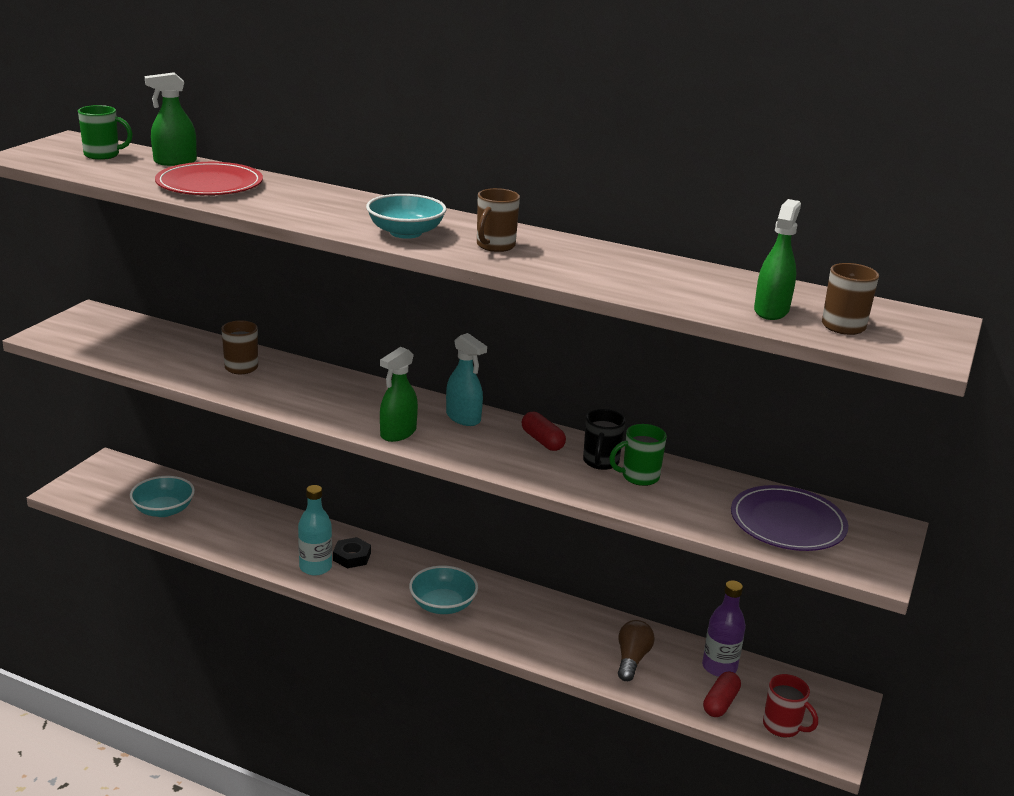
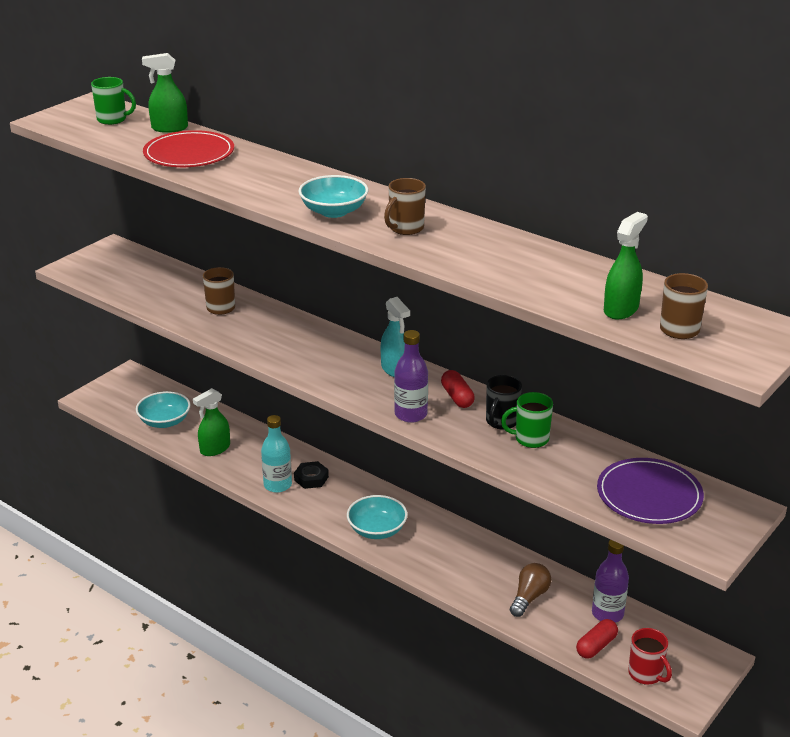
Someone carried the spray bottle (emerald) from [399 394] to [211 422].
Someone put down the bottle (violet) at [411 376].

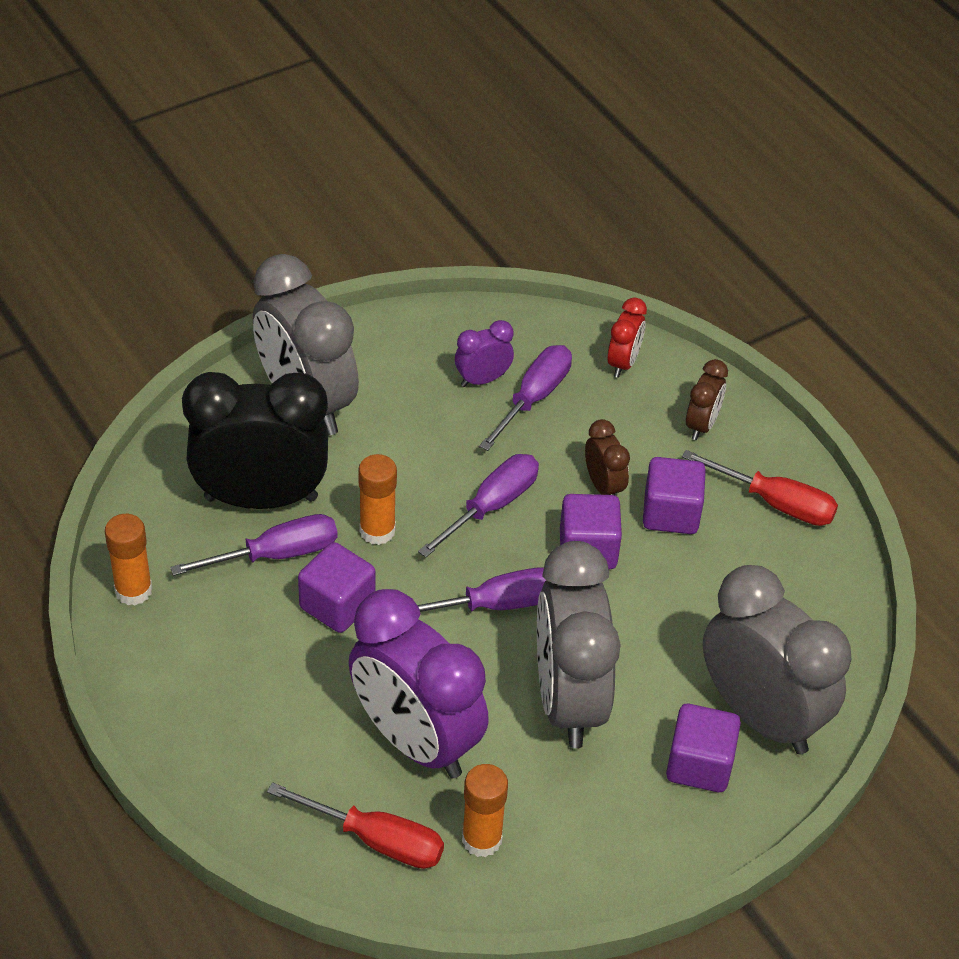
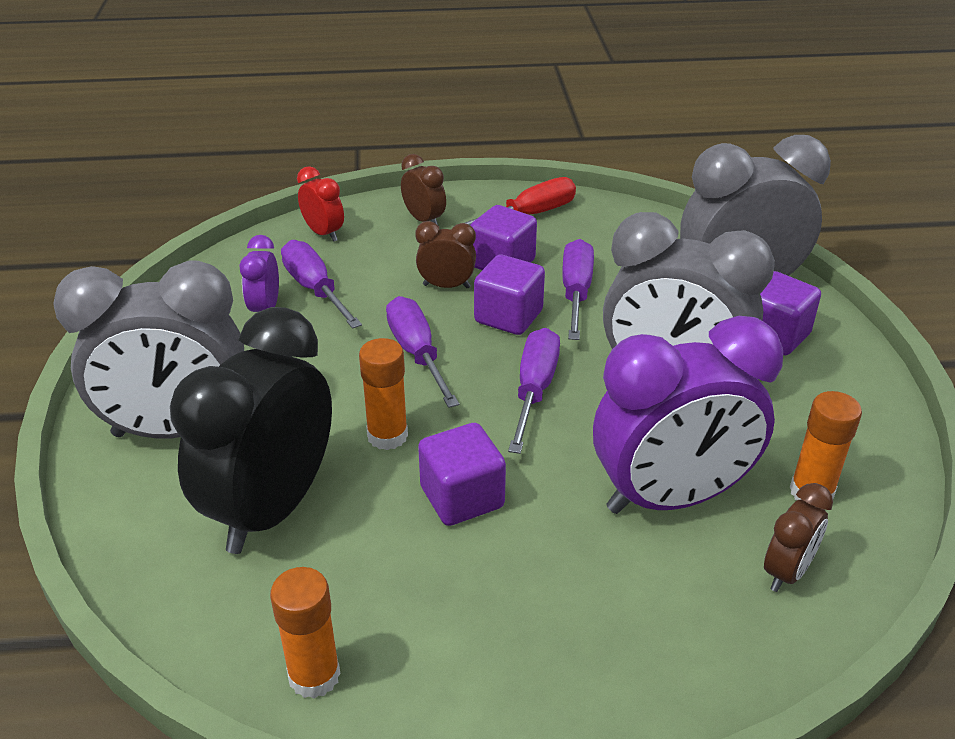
Someone carried the screwdriver (violet) from [254 545] to [578 289].
Someone swapped the screwdriver (scarlet) at [355 825] for the alarm clock (brown) at [798 537].

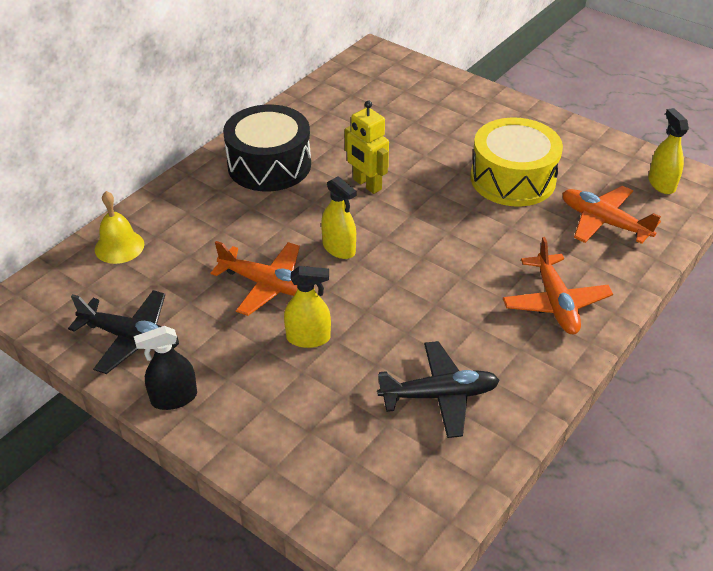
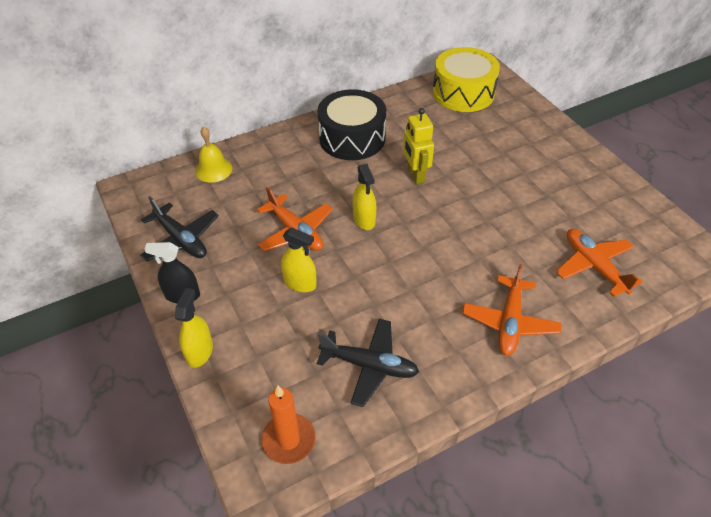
Someone carried the spray bottle (bright yellow) from [668 151] to [194 328].
Someone put down the wax candle (orange-coloured) at [288 425].
Someone carried the toy drum (bright yellow) from [517 162] to [466 79].

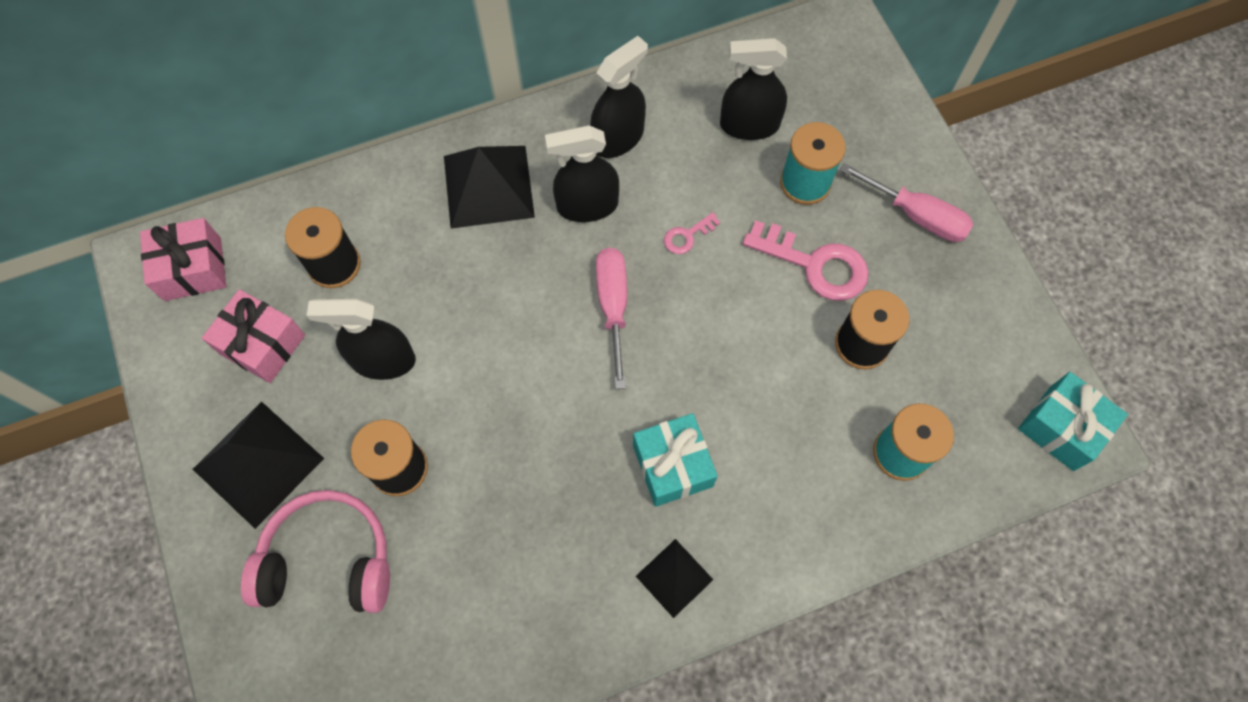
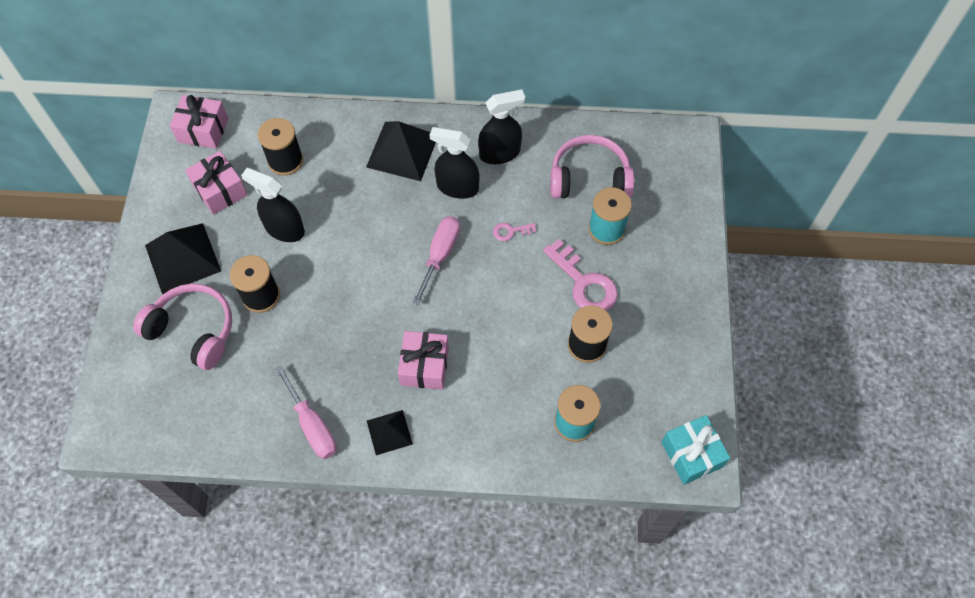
Someone carried the screwdriver (rosy) from [906 202] to [306 412].
Someone repainted the gift (teal) at [675 460], which became the gift (rosy) at [423 360].
Someone swapped the spray bottle (ebony) at [753 89] for the headset (rosy) at [592 167].

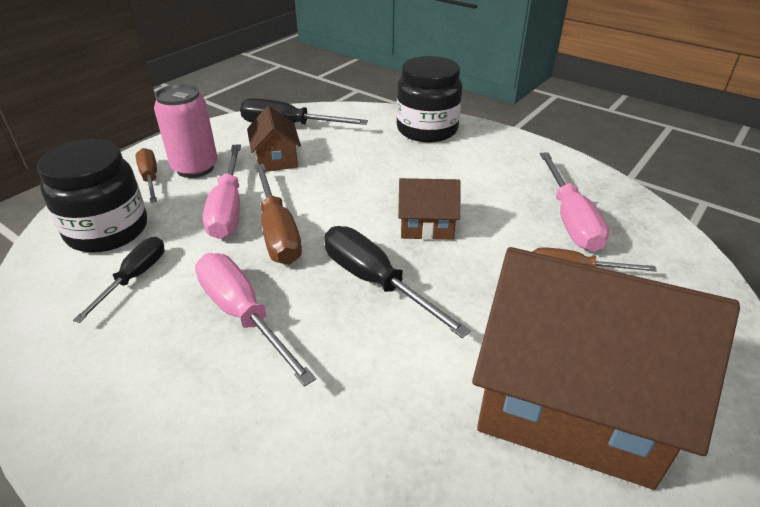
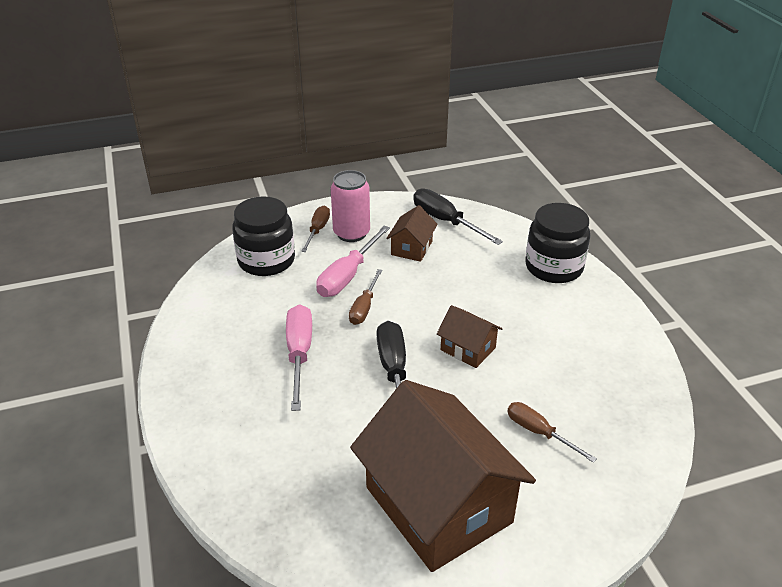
Someone scaled the screwdriver (brown) at [278 214] by 0.65.
Someone took away the screwdriver (ebony) at [119 280].
Someone took away the screwdriver (rosy) at [574 202].

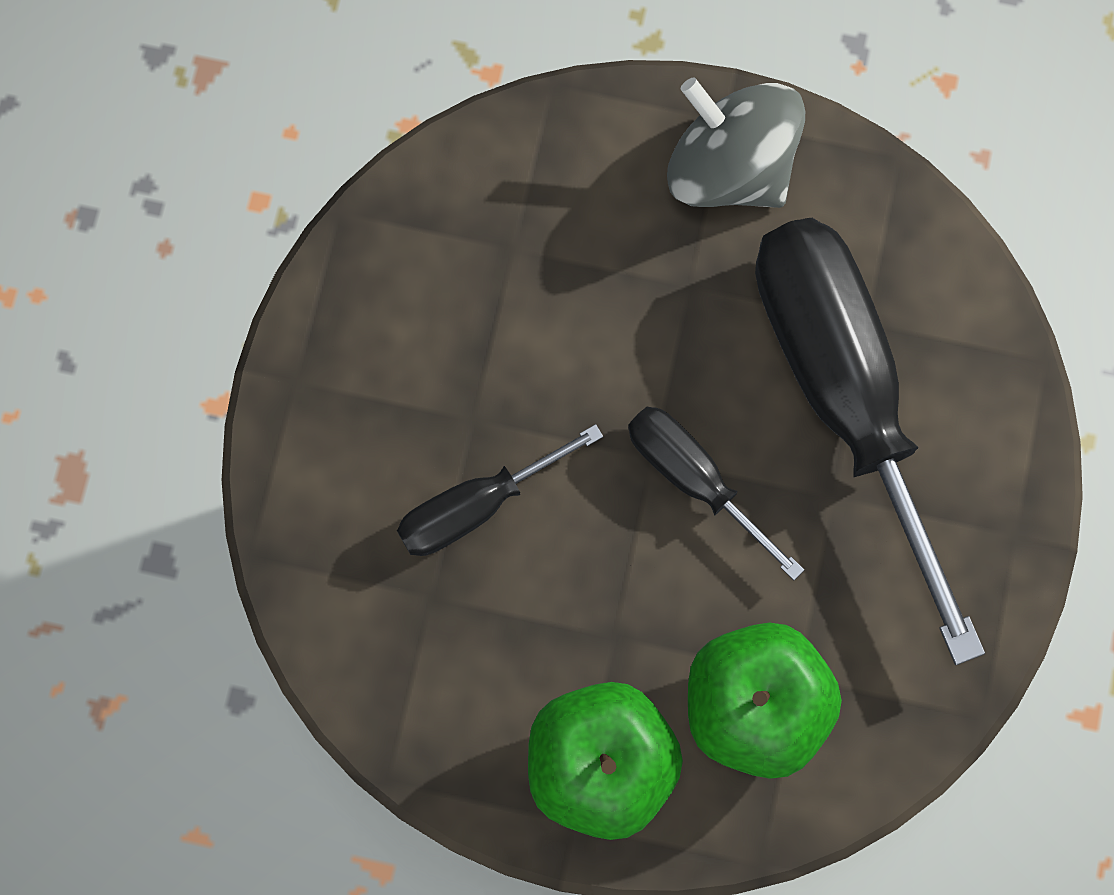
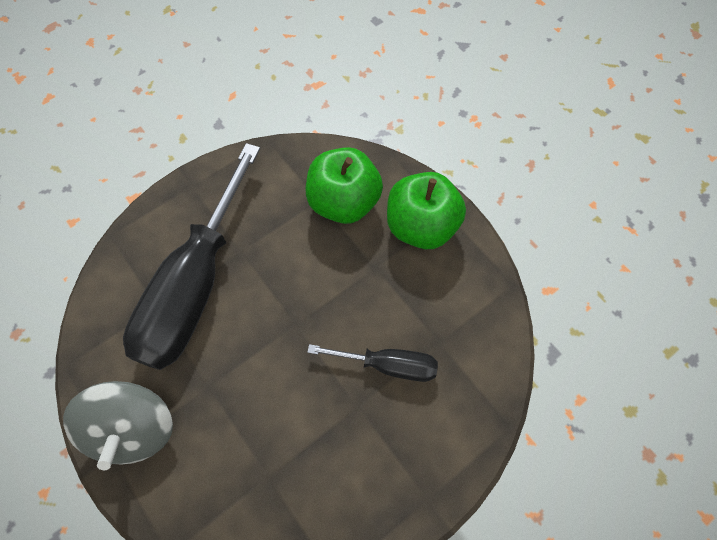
Someone took away the screwdriver (ebony) at [716 493].

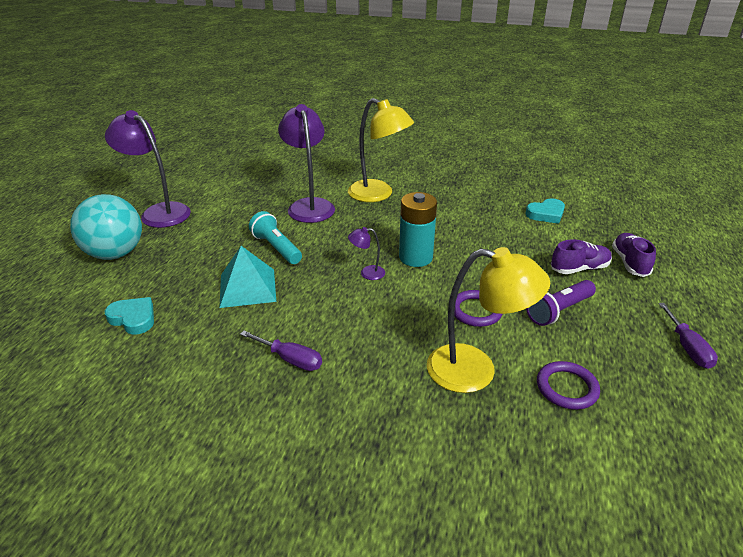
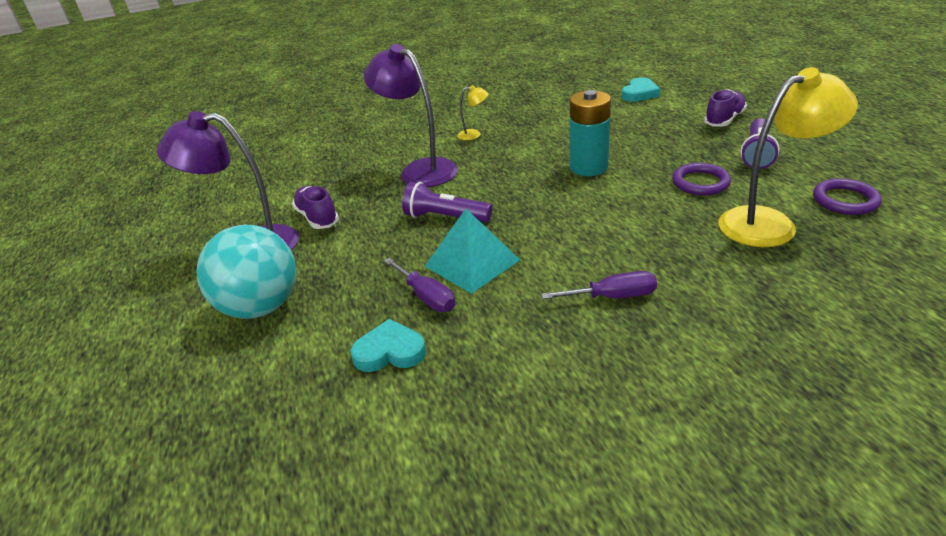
Someone carried the sneaker (violet) from [634 255] to [315 207].
Someone carried the screwdriver (violet) from [688 336] to [419 285].
Someone repainted the torch (teal) at [275 237], which became the torch (violet) at [447 202].
Someone scaled the desk lamp (bright yellow) at [381 150] by 0.45.
Someone took away the desk lamp (violet) at [366 253].

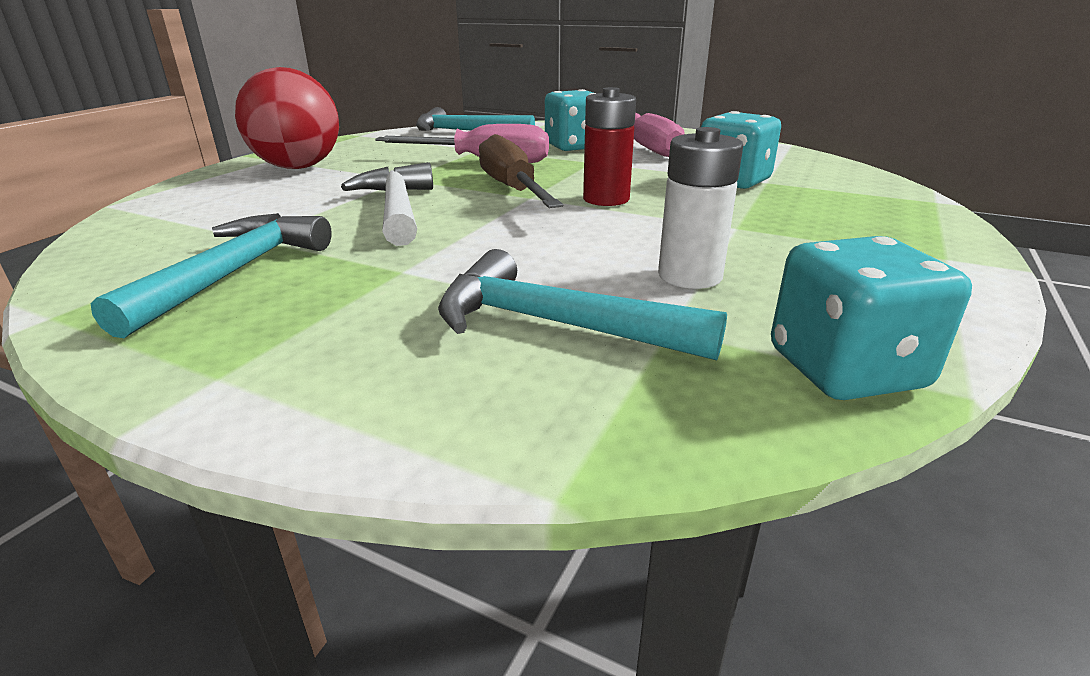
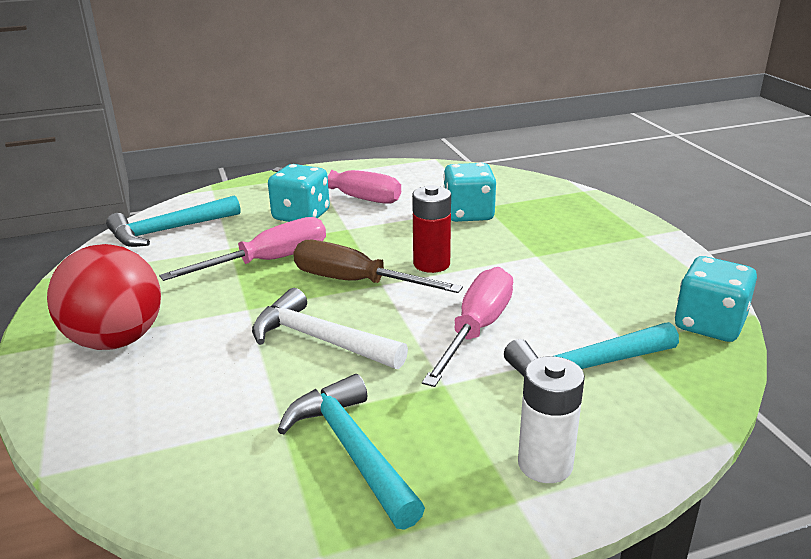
Someone put down the screwdriver (rosy) at [467 327].
Someone carried the power cell (pure white) from [700 208] to [551 419].

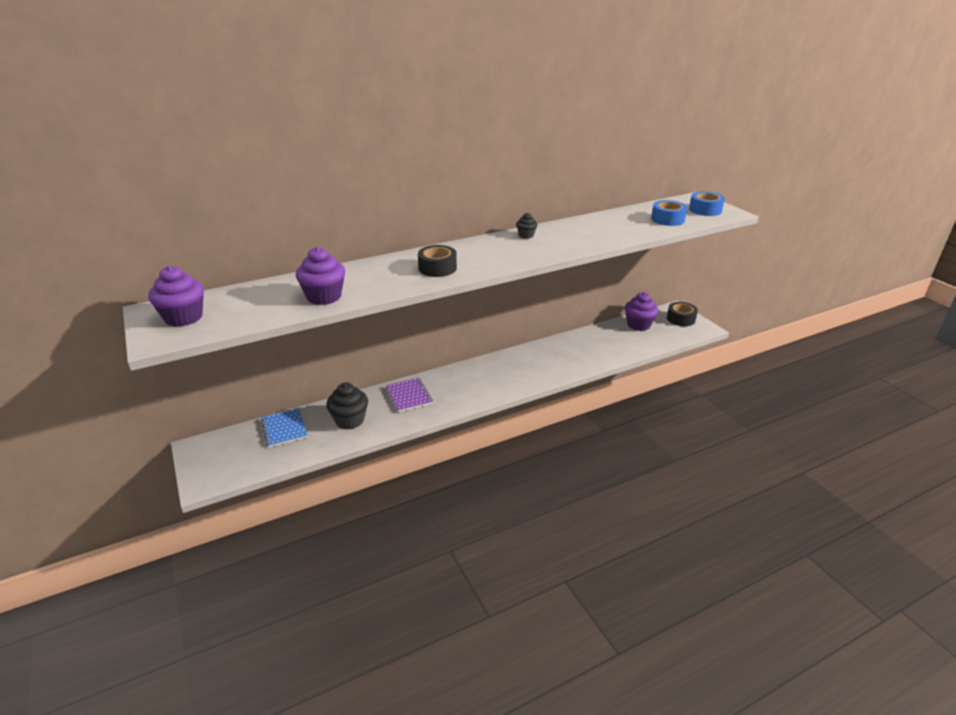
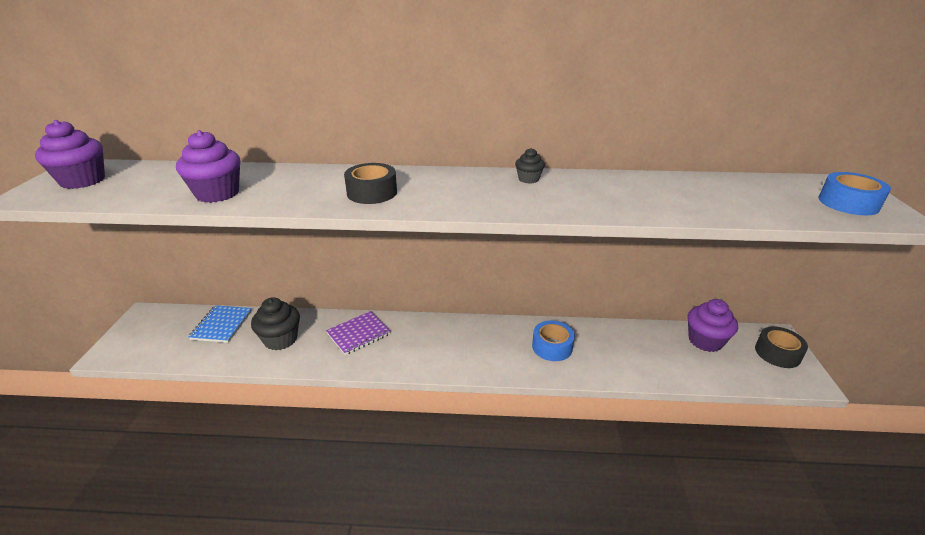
Someone rotated the notebook (violet) at [409 395] by 45 degrees clockwise.
Someone carried the sticky tape (cobalt) from [669 213] to [553 341].

